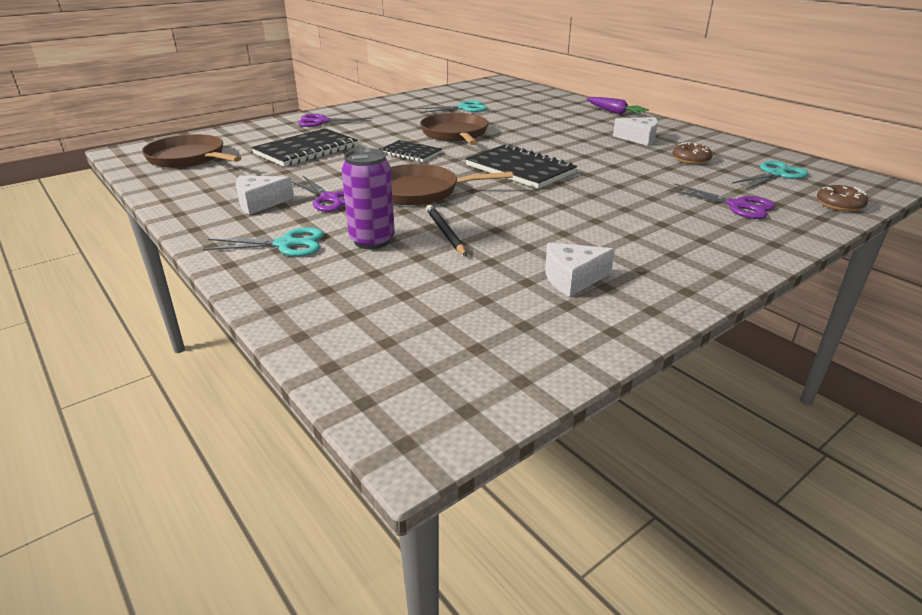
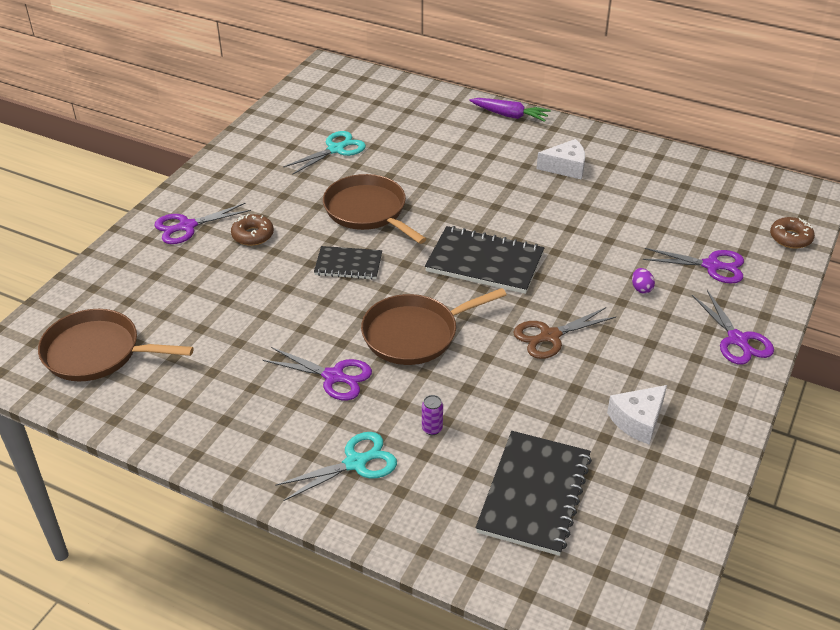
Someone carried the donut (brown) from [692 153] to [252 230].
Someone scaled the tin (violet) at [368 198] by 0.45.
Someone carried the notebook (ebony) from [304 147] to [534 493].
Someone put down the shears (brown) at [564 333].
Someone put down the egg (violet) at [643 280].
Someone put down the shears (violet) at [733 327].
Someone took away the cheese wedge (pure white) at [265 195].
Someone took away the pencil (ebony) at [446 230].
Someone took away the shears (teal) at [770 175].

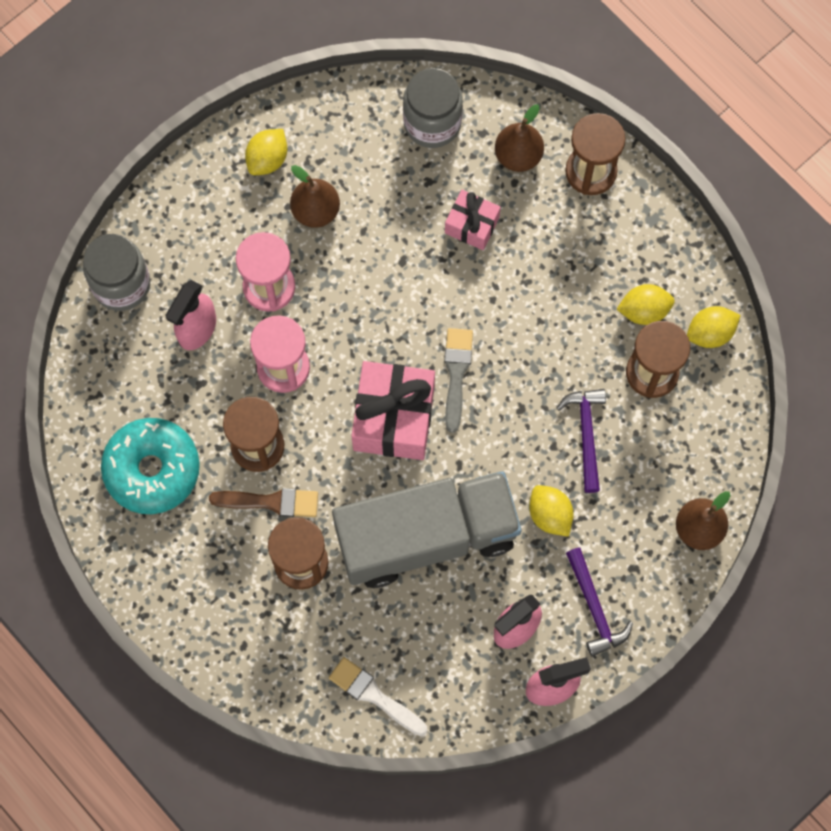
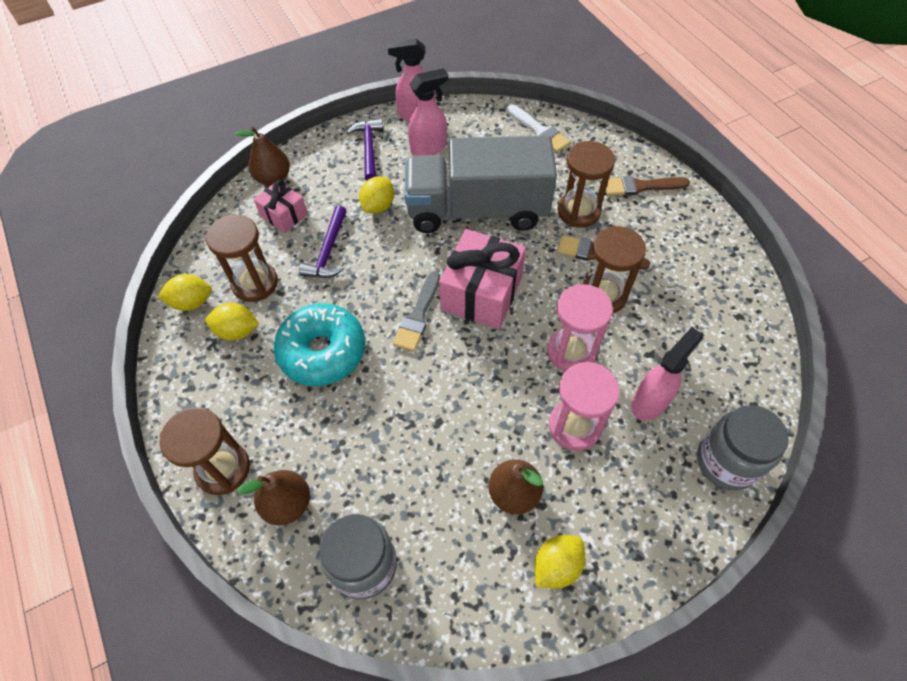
Someone carried the gift (rosy) from [473 220] to [281 206].
Someone carried the donut (teal) from [150 466] to [319 344].
Someone rotated the citrus fruit (bright yellow) at [551 511] by 45 degrees clockwise.
Someone put down the paintbrush (brown) at [648 186].

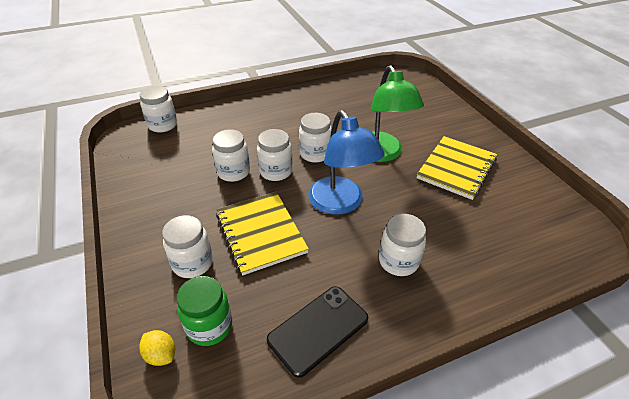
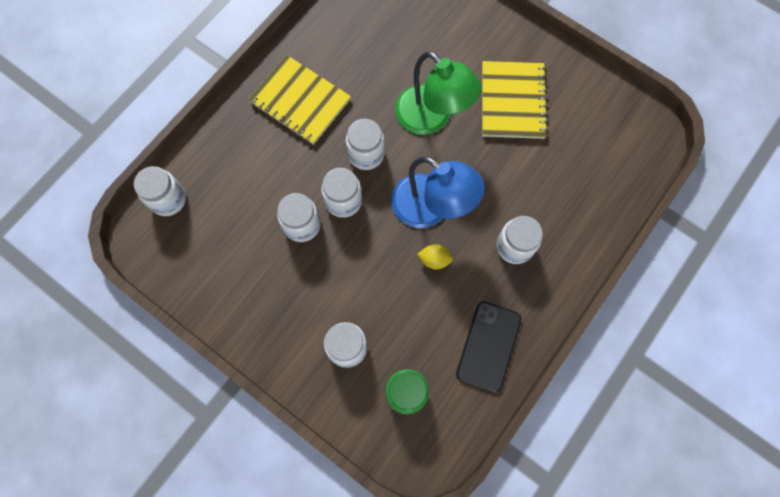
Someone carried the notebook (bright yellow) from [262 233] to [299 100].
Someone carried the citrus fruit (bright yellow) from [157 348] to [435 256].

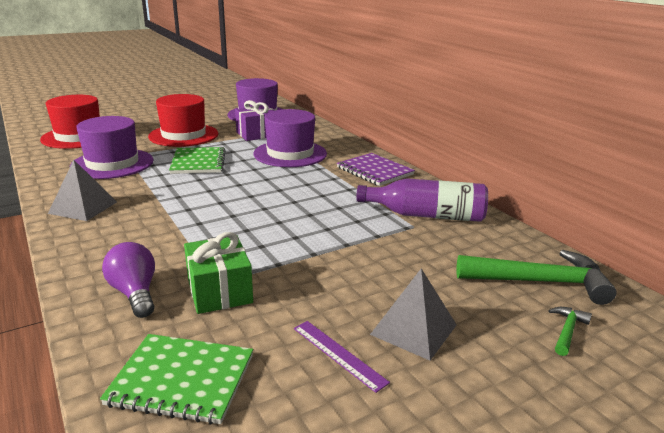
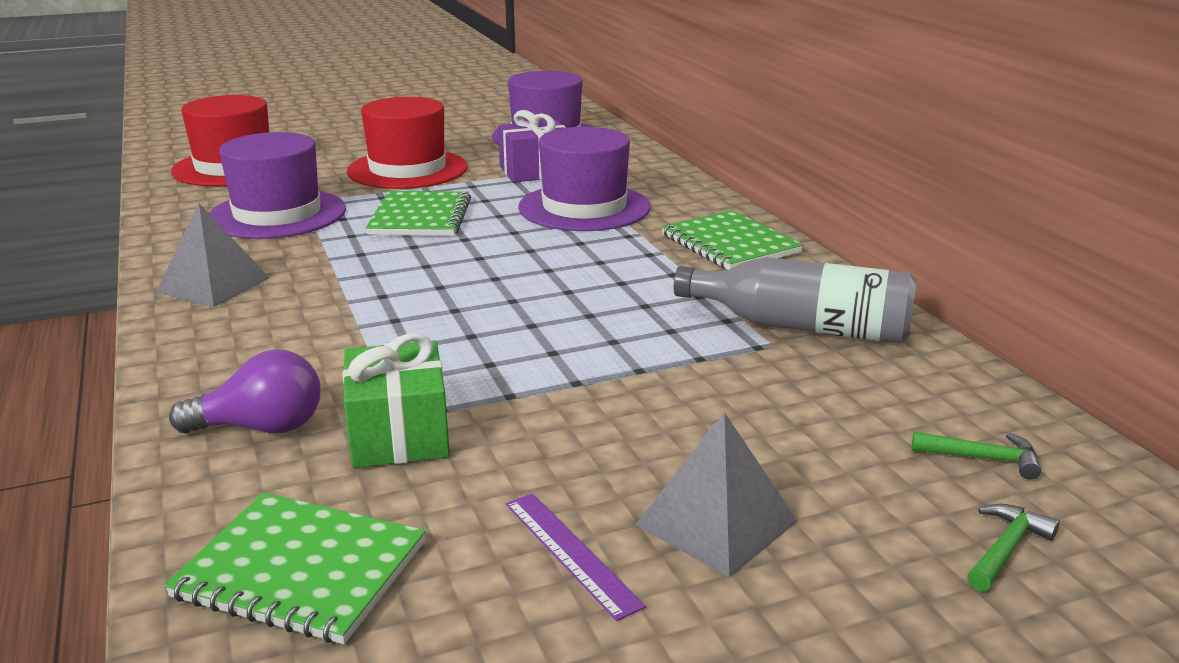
Someone rotated the bulb (violet) at [128 280] by 105 degrees clockwise.
Someone repainted the notebook (violet) at [376 169], which became the notebook (emerald) at [732 240].
Someone repainted the bottle (violet) at [422 200], which became the bottle (gray) at [795 300].
Someone scaled the claw hammer (emerald) at [536 277] by 0.45.

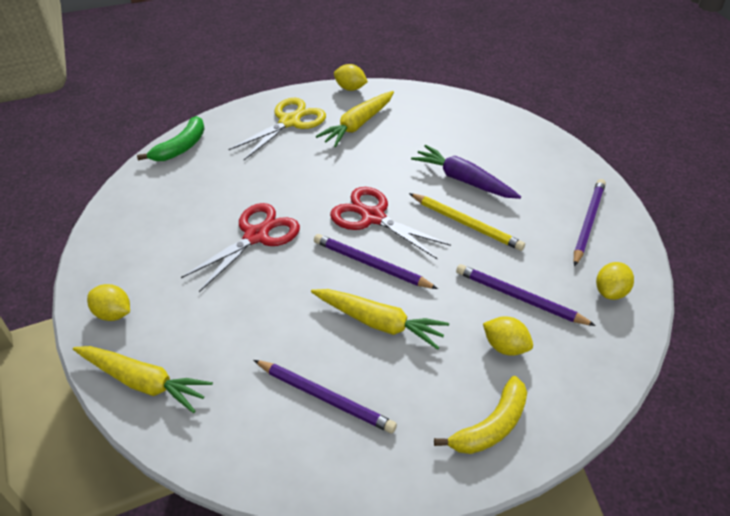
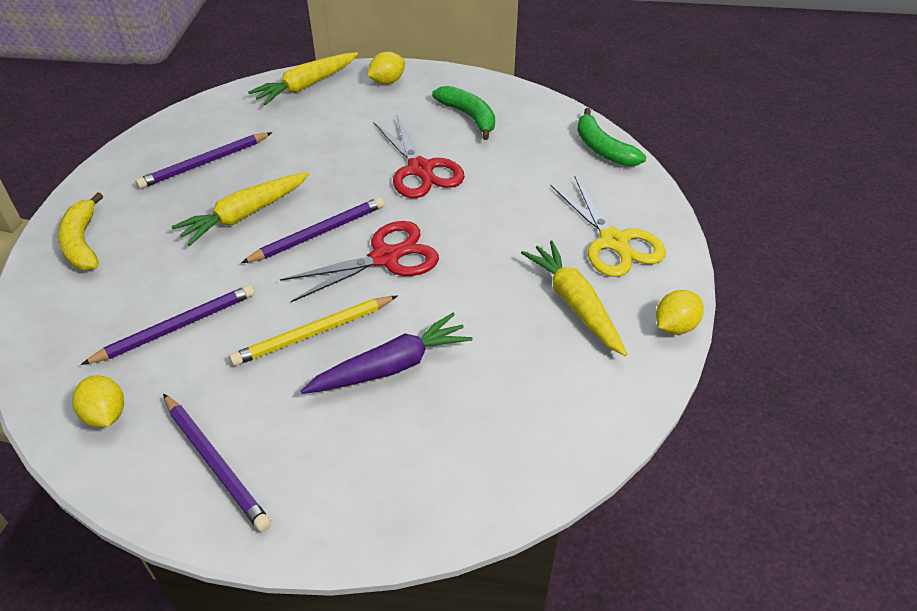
Someone put down the banana (emerald) at [463 113].
Someone took away the citrus fruit (bright yellow) at [508 336].

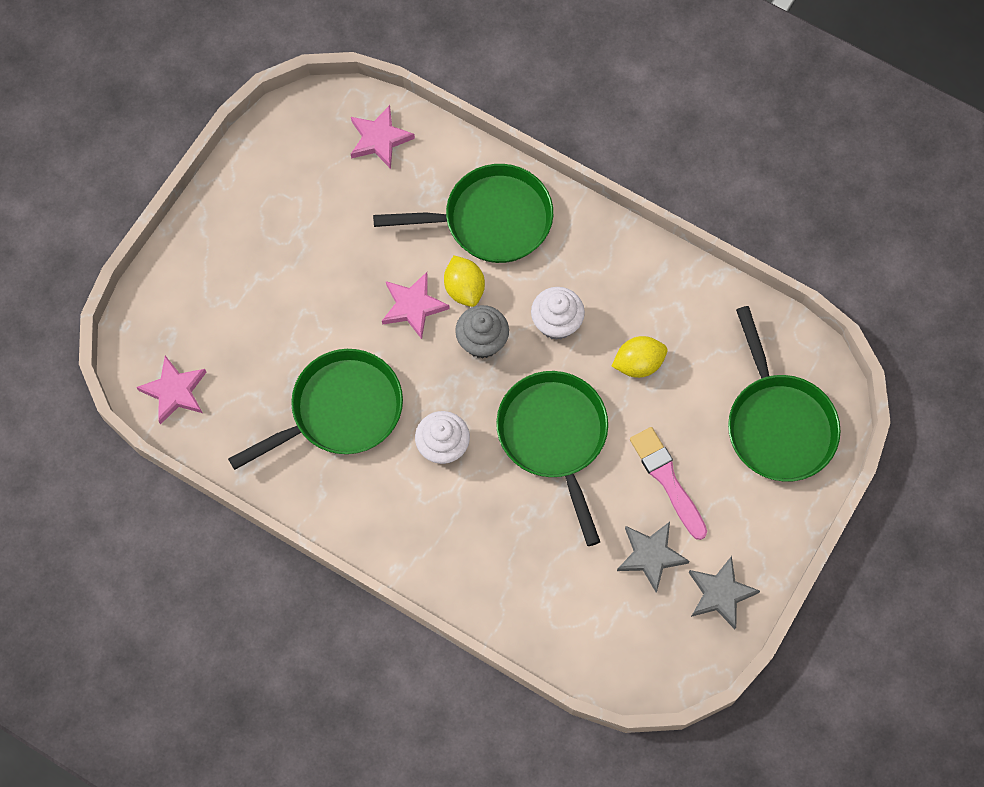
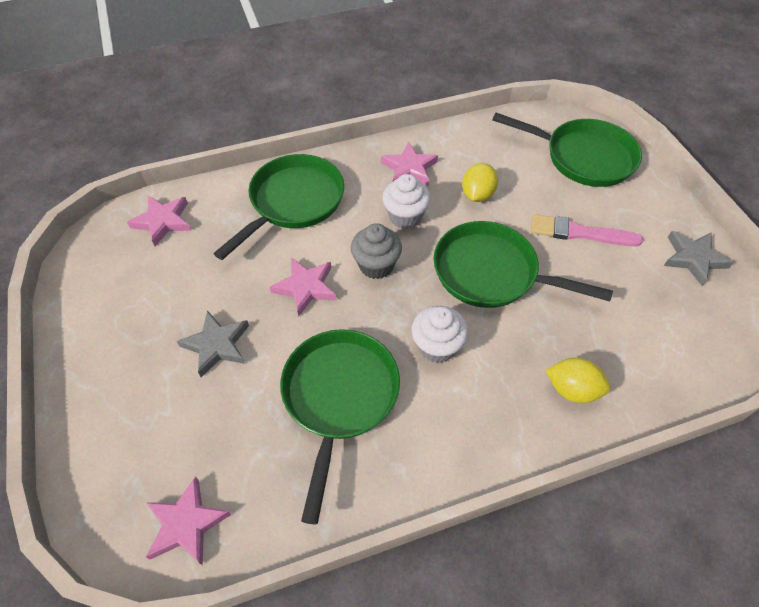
Someone carried the five-pointed star (gray) from [653 557] to [213 343].
Someone put down the five-pointed star (rosy) at [409 164].
Someone carried the citrus fruit (bright yellow) from [464 281] to [578 380].

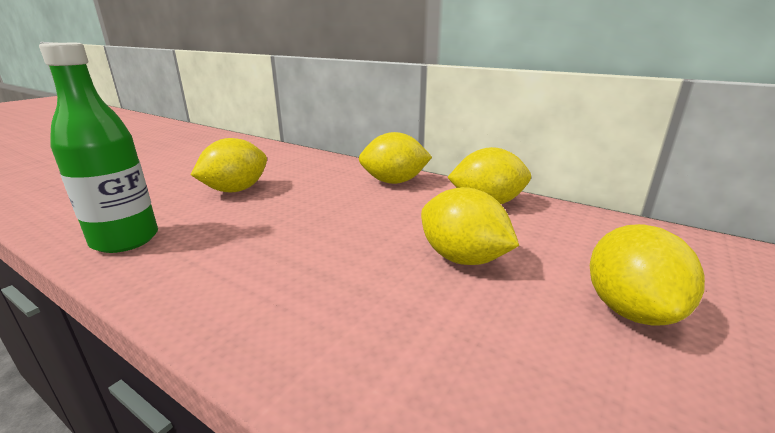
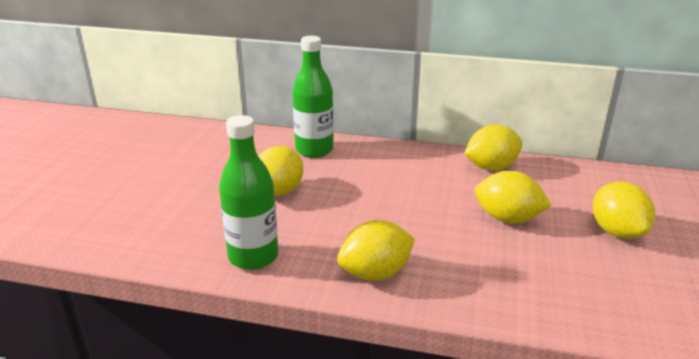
Someone put down the bottle (emerald) at [313 97].
Someone carried the citrus fruit (bright yellow) from [395 158] to [376 250].

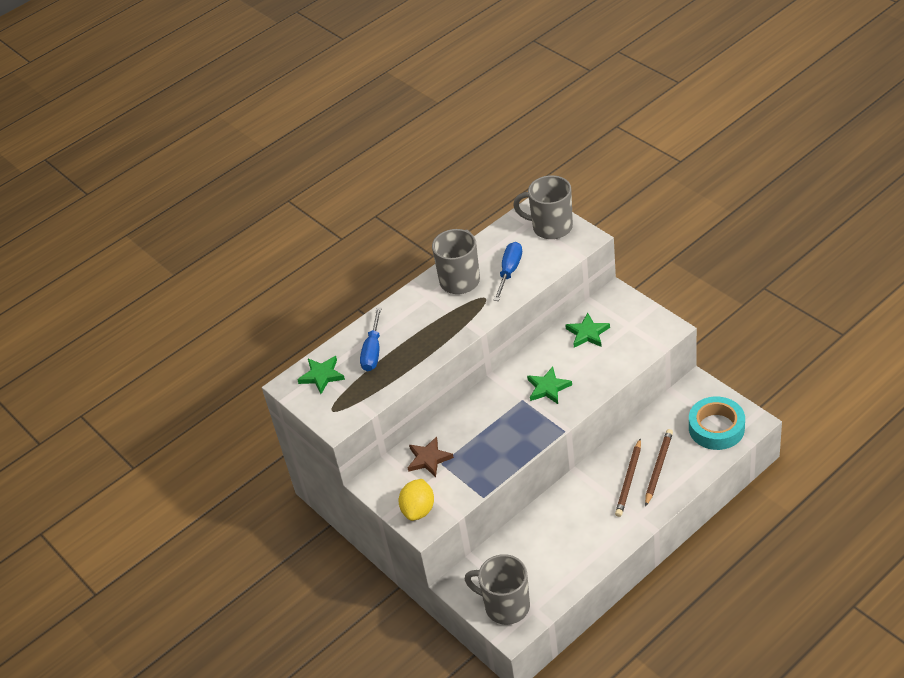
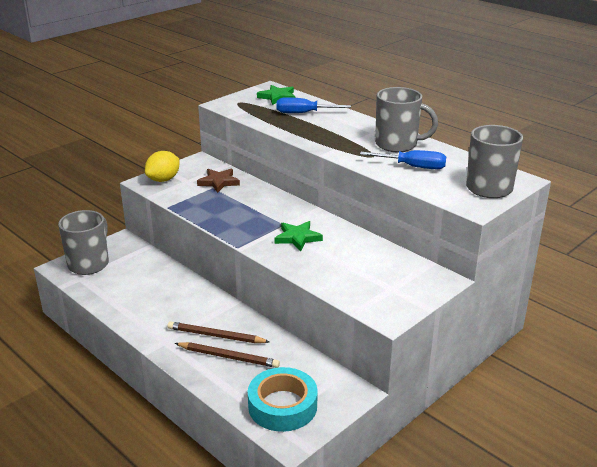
Someone rotated the citrus fruit (bright yellow) at [416 500] by 60 degrees counterclockwise.
Someone took away the five-pointed star (emerald) at [587 330].

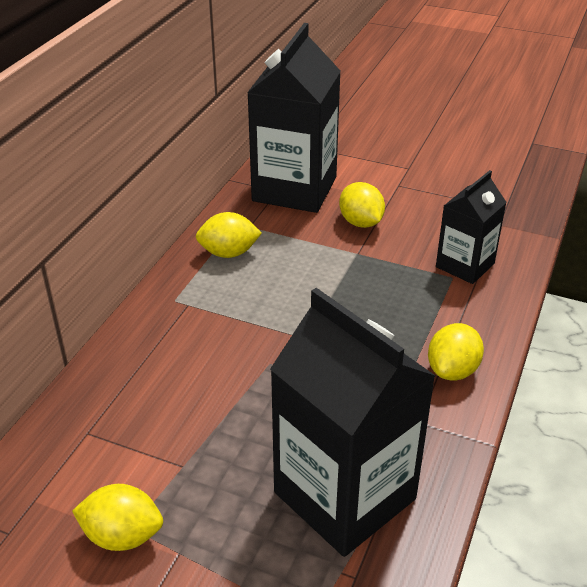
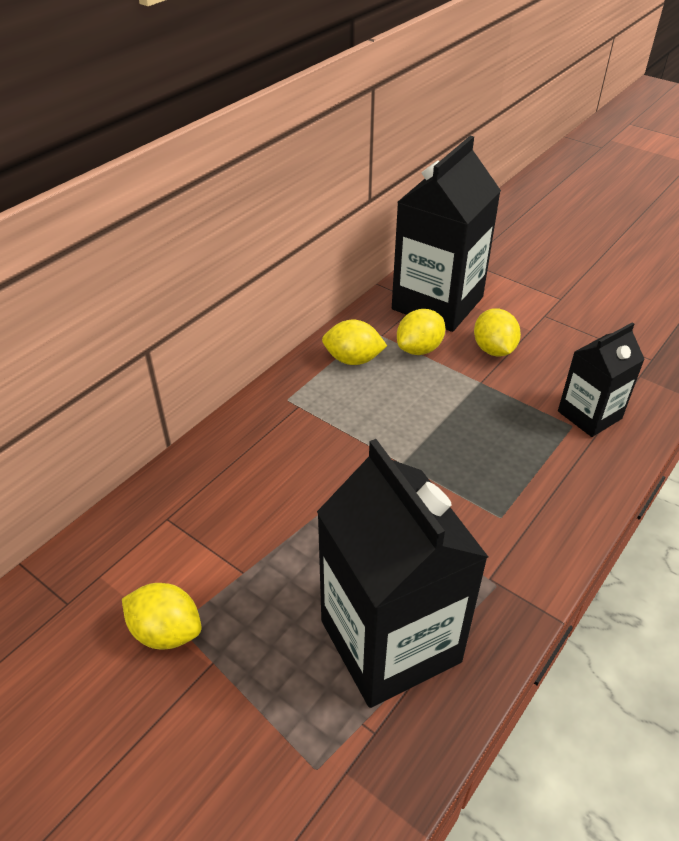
Someone carried the citrus fruit (bright yellow) from [456 352] to [421 332].

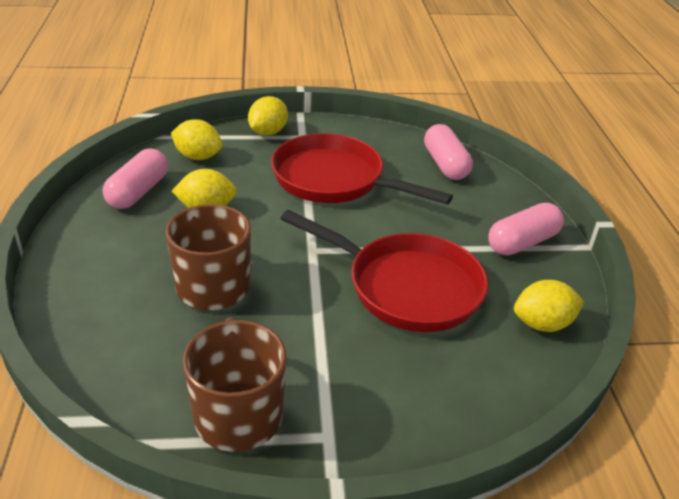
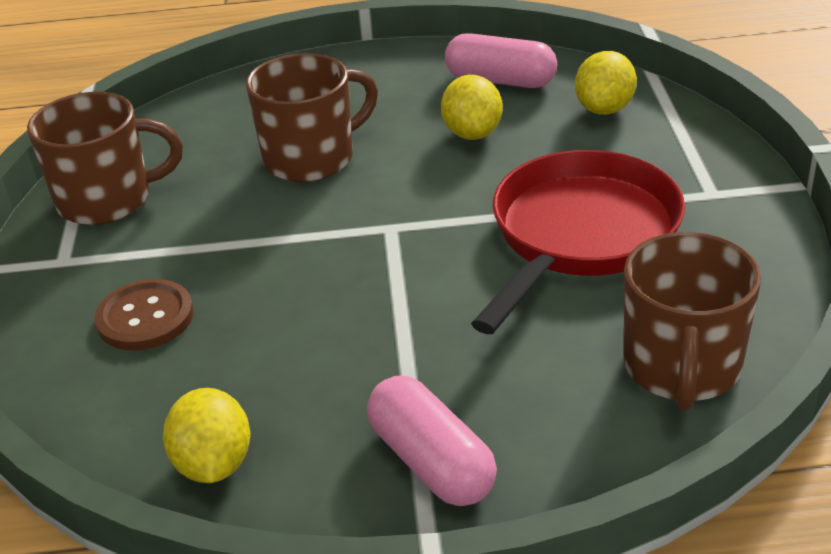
Someone put down the button (brown) at [144 315].
Someone swapped the pill shape (rosy) at [448 152] for the coffee mug (brown) at [692 321].
Someone took away the citrus fruit (bright yellow) at [268 116].
Someone took away the pan (scarlet) at [384 271].

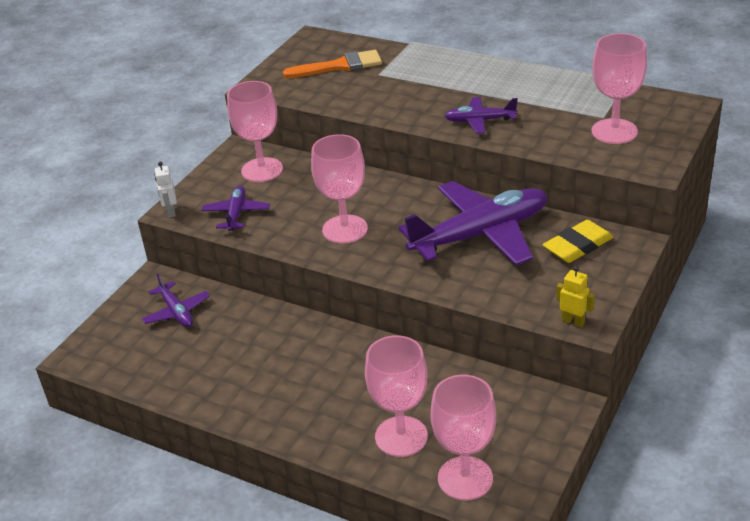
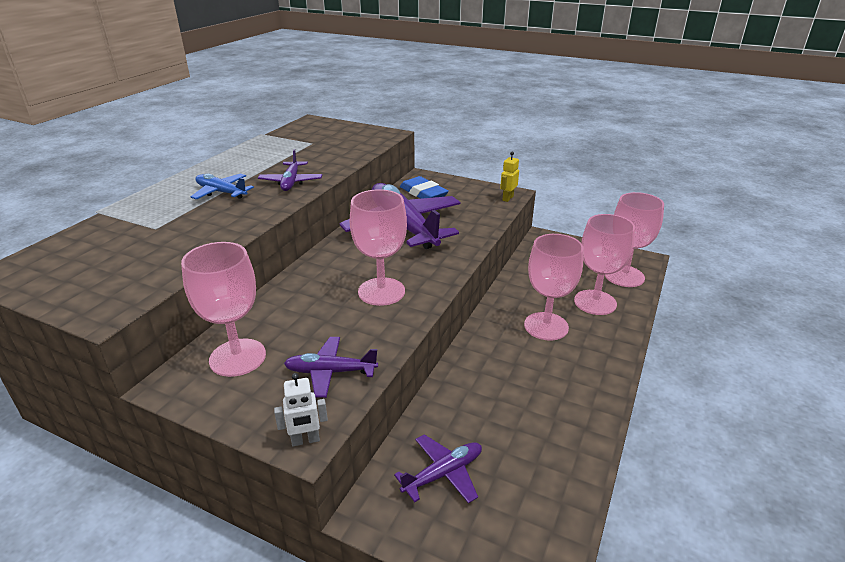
Someone put down the toy plane (cobalt) at [222 186].
Someone repainted the eraser (bright yellow) at [577 241], which became the eraser (cobalt) at [424 187].
Someone carried the wine glass (rosy) from [619 88] to [553 287].
Someone took away the paintbrush (orange-coloured) at [332 64].

